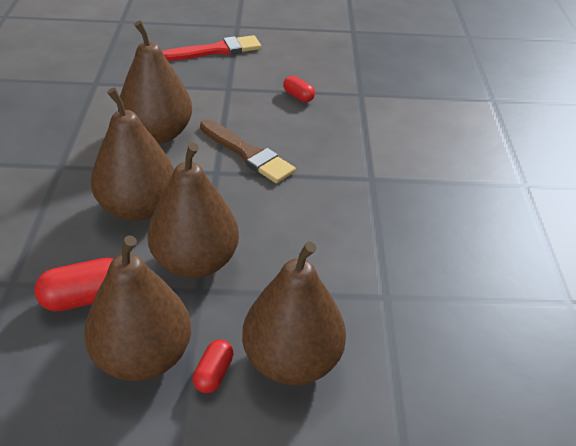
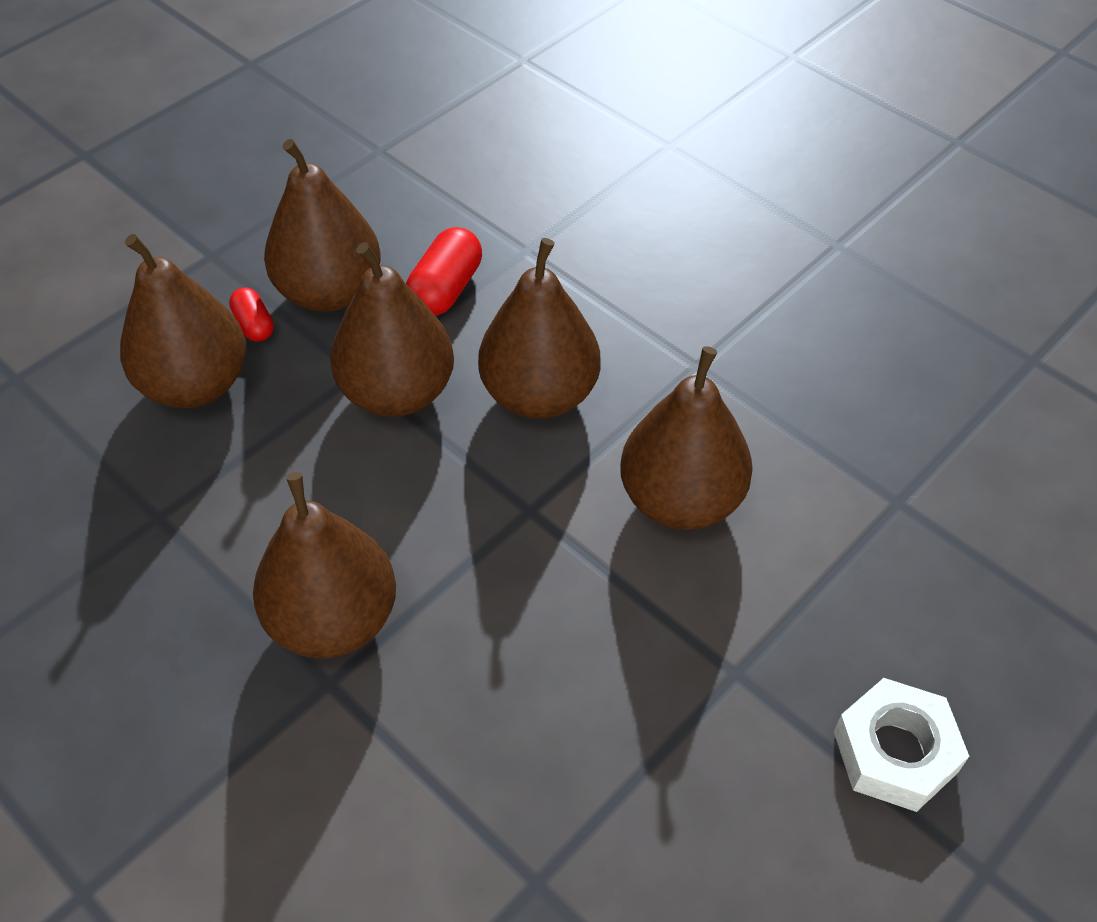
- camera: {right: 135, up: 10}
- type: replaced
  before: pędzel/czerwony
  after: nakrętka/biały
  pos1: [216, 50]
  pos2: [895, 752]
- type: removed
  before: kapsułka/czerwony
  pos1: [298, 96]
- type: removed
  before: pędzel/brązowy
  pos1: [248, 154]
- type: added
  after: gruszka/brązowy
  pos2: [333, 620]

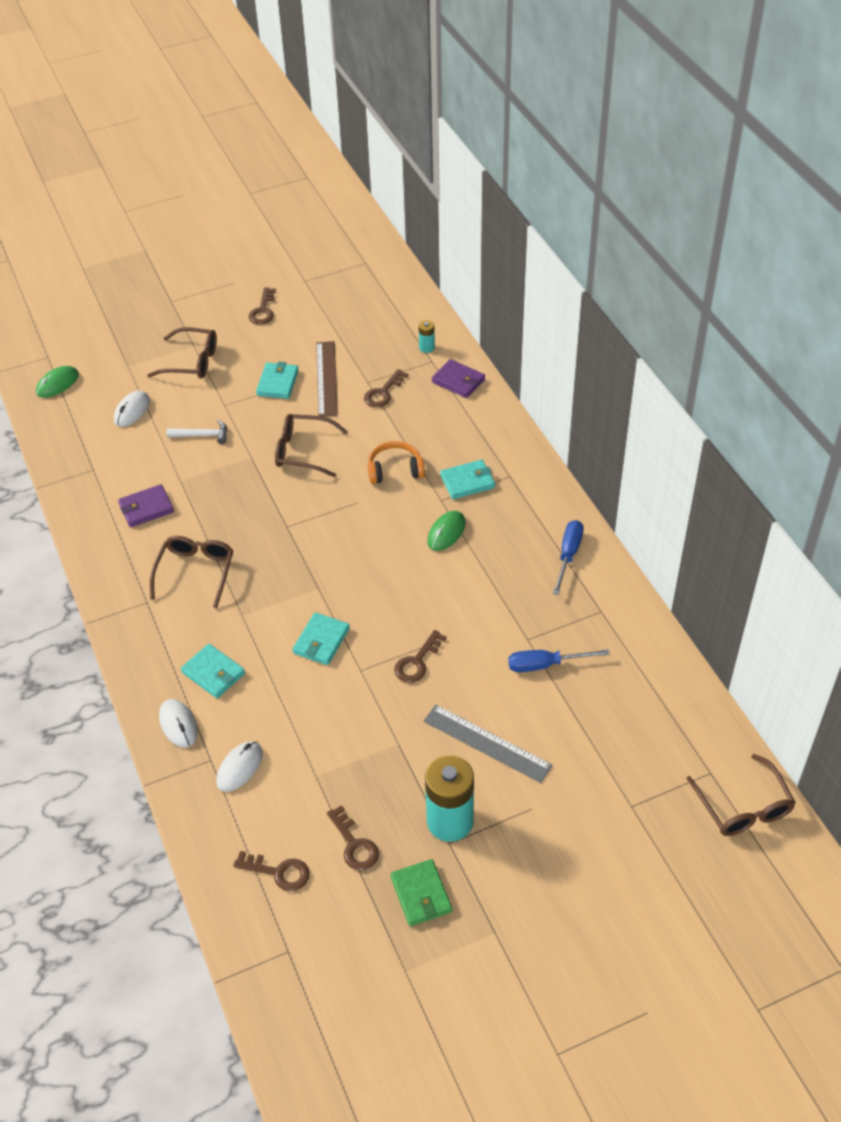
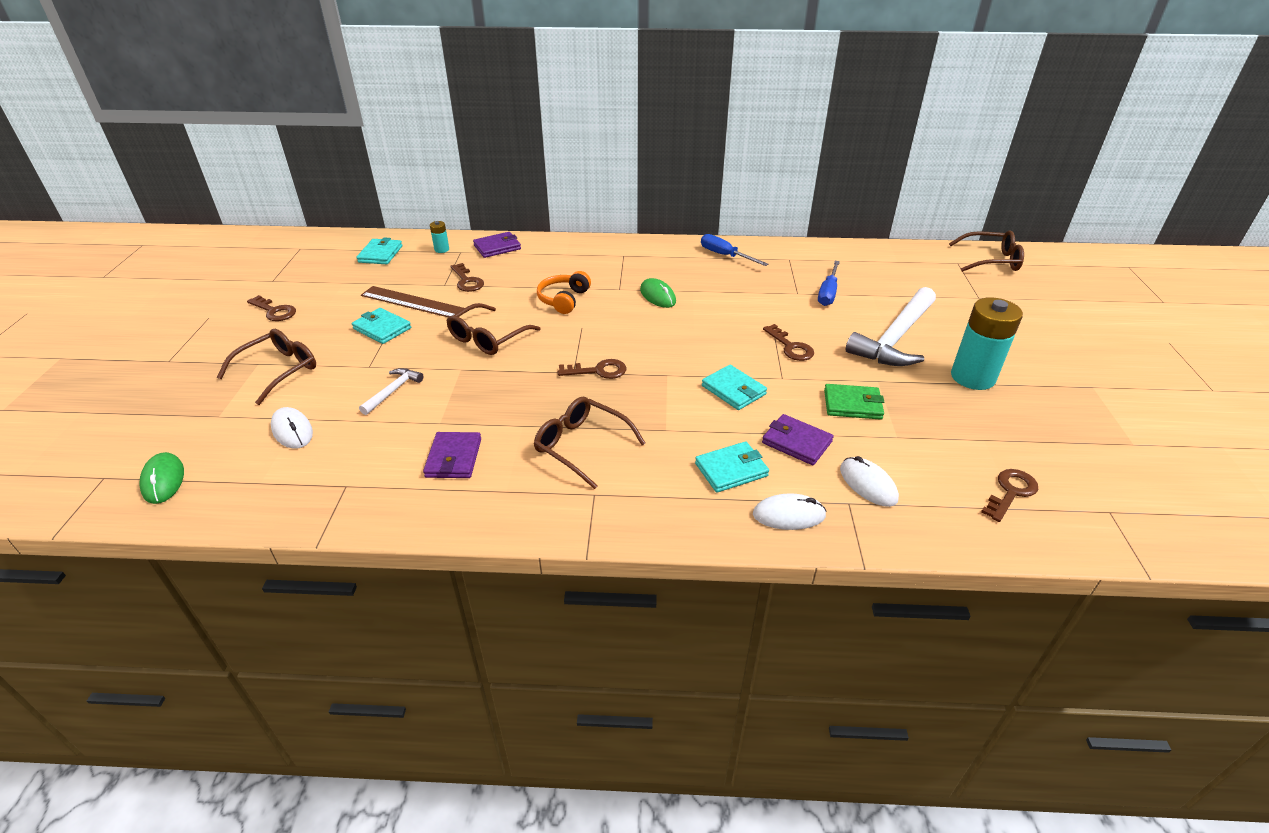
- camera: {right: -65, up: -10}
- type: moved
  before: portfel/turkusowy
  pos1: [467, 482]
  pos2: [380, 254]
- type: replaced
  before: linijka/szary
  after: młotek/biały
  pos1: [487, 743]
  pos2: [895, 338]
- type: moved
  before: klucz/brązowy
  pos1: [354, 844]
  pos2: [598, 371]
- type: moved
  before: portfel/zielony
  pos1: [421, 894]
  pos2: [852, 405]
- type: added
  after: portfel/fioletowy
  pos2: [796, 442]

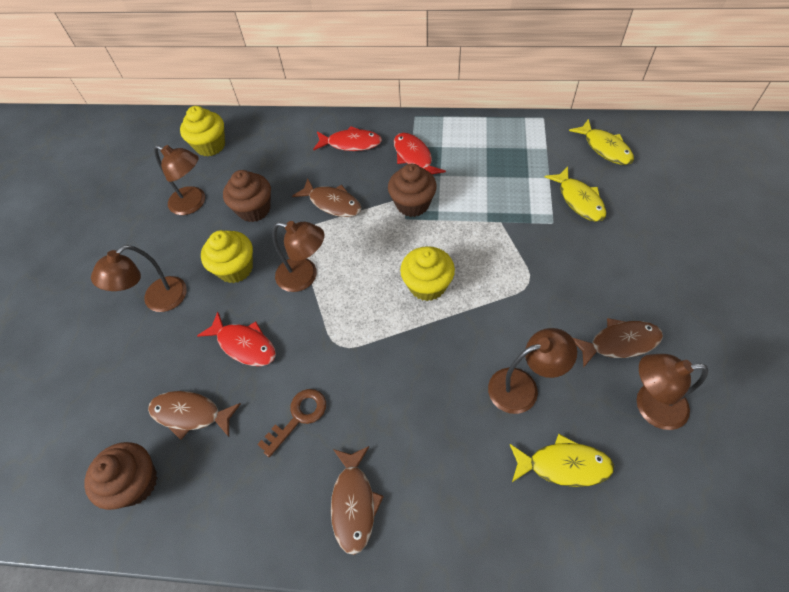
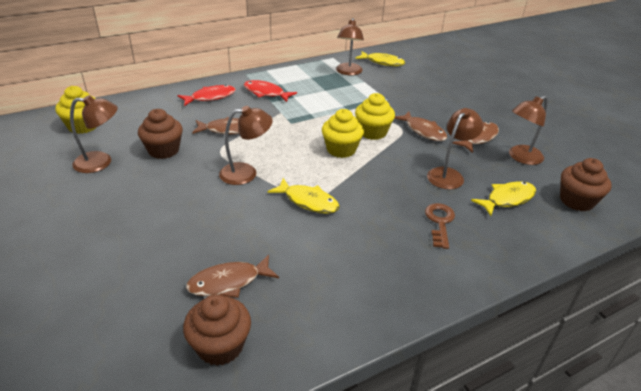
- camera: {right: -40, up: -20}
- type: moved
  before: muffinka/brązowy
  pos1: [412, 204]
  pos2: [576, 201]
- type: moved
  before: ryba/żółty
  pos1: [579, 200]
  pos2: [308, 201]
- type: moved
  before: muffinka/żółty
  pos1: [235, 268]
  pos2: [372, 132]
- type: moved
  before: lampka/brązowy
  pos1: [158, 300]
  pos2: [348, 72]
- type: removed
  before: ryba/czerwony
  pos1: [244, 345]
- type: moved
  before: klucz/brązowy
  pos1: [298, 417]
  pos2: [439, 222]
- type: moved
  before: ryba/brązowy
  pos1: [354, 503]
  pos2: [423, 131]

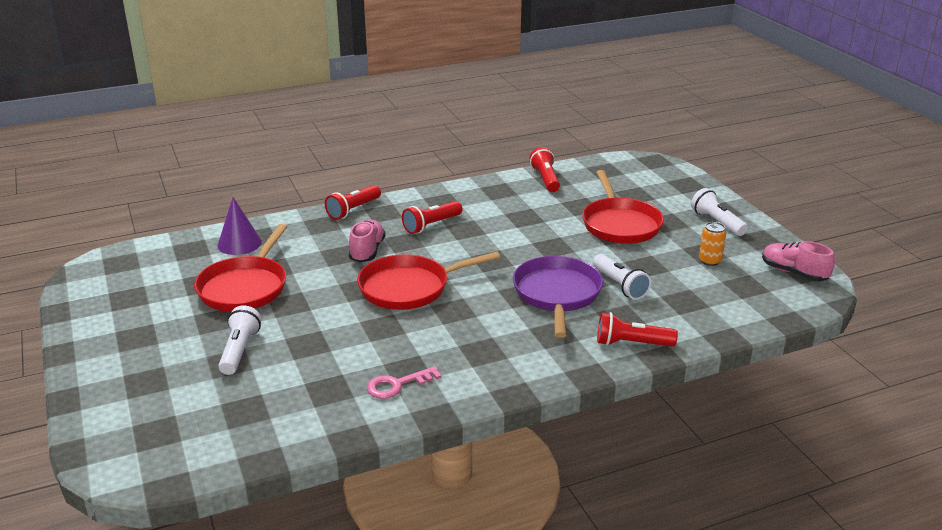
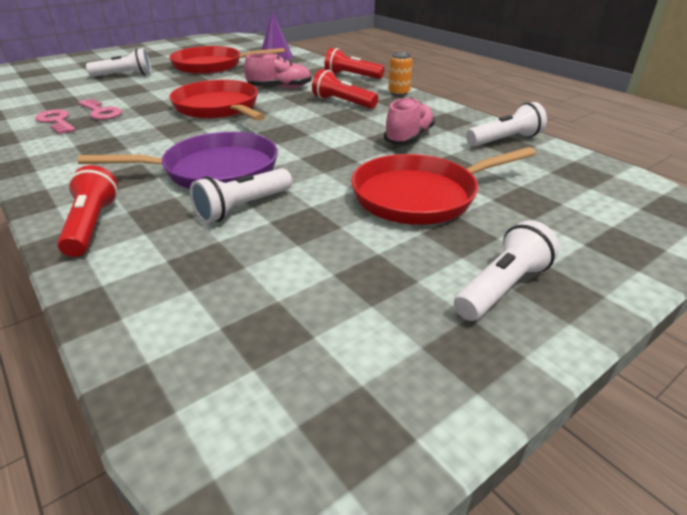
- camera: {right: 75, up: 5}
- type: recoloured
  before: latarka/czerwony
  after: latarka/biały
  pos1: [545, 179]
  pos2: [505, 140]
- type: moved
  before: puszka/pomarańczowy
  pos1: [710, 261]
  pos2: [398, 93]
- type: moved
  before: but/różowy
  pos1: [793, 273]
  pos2: [408, 138]
- type: added
  after: klucz/różowy
  pos2: [101, 112]

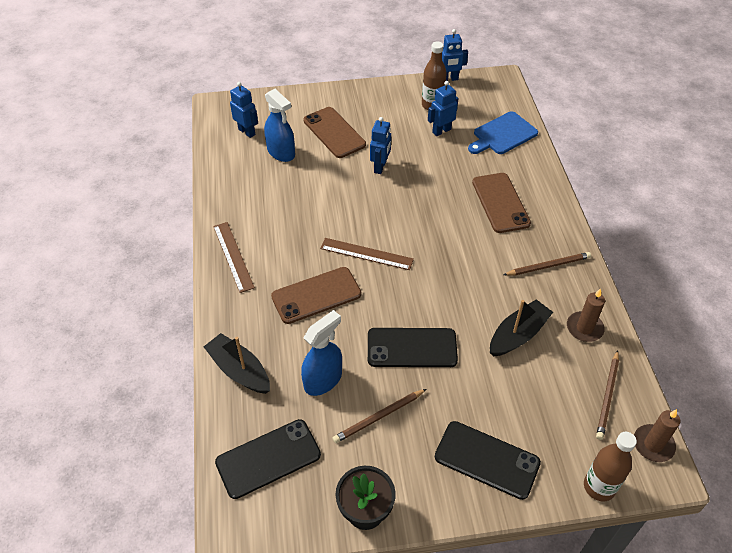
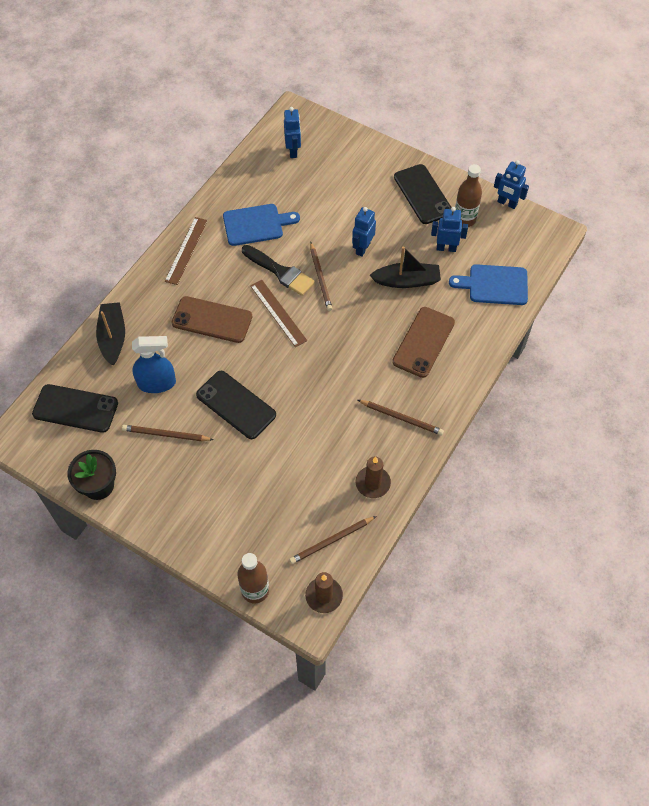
- camera: {right: 40, up: 10}
- type: removed
  before: spryskiwacz/niebieski
  pos1: [281, 152]
- type: removed
  before: telefon/brązowy
  pos1: [334, 133]
- type: turned
  before: robot/niebieski
  pos1: [380, 167]
  pos2: [362, 248]
  turn: 150
- type: moved
  before: łódka/czarny
  pos1: [518, 335]
  pos2: [406, 281]
- type: moved
  before: telefon/czarny
  pos1: [487, 460]
  pos2: [423, 194]
- type: added
  after: deska do krojenia/niebieski
  pos2: [256, 224]
- type: added
  after: ołówek/brązowy
  pos2: [320, 278]
- type: added
  after: pędzel/czarny
  pos2: [280, 272]

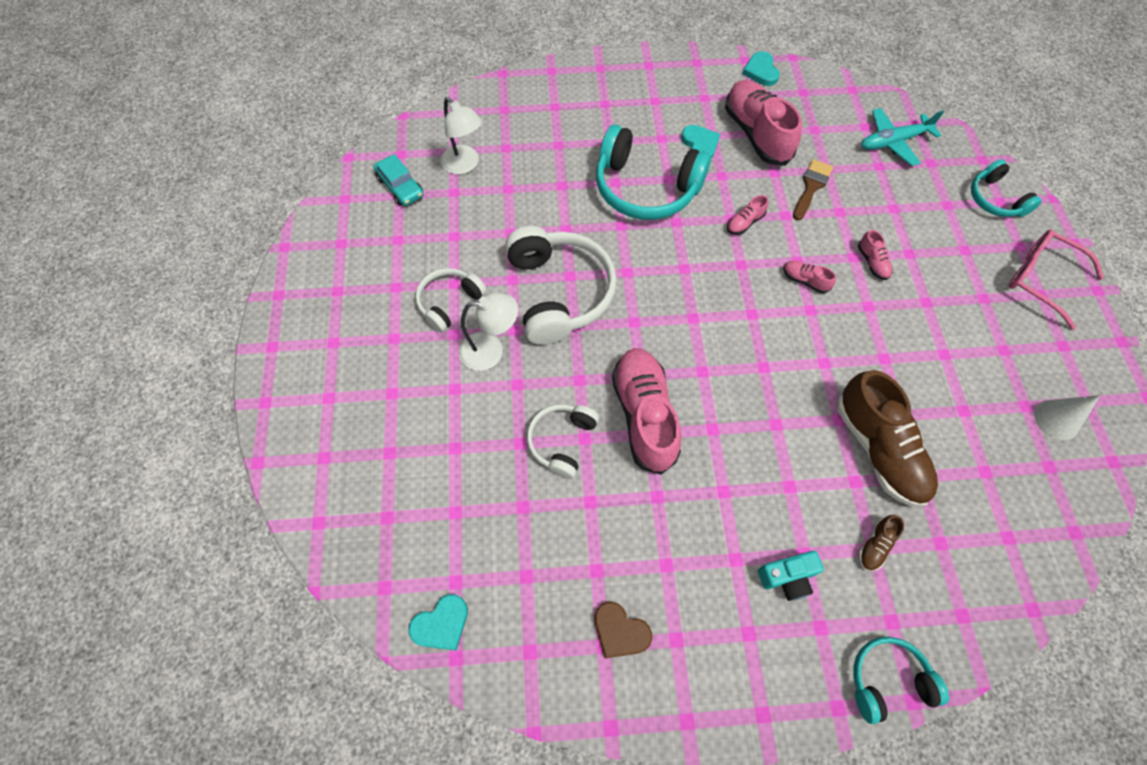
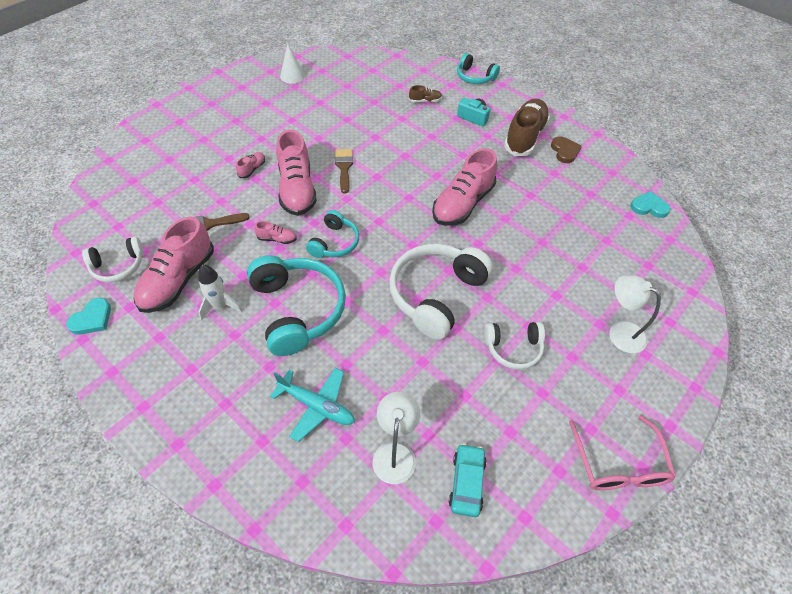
- camera: {right: -135, up: -10}
- type: moved
  before: samolot/turkusowy
  pos1: [893, 142]
  pos2: [317, 406]
- type: replaced
  before: serce/turkusowy
  after: rakieta/biały
  pos1: [700, 144]
  pos2: [220, 306]
- type: moved
  before: słuchawki/turkusowy
  pos1: [995, 199]
  pos2: [334, 243]
- type: moved
  before: okulary/różowy
  pos1: [1041, 279]
  pos2: [618, 464]
- type: resized
  before: but/różowy
  pos1: [805, 280]
  pos2: [297, 189]
  scale: 2.32
- type: moved
  before: lampka/biały
  pos1: [491, 350]
  pos2: [620, 332]
- type: moved
  before: but/brązowy
  pos1: [878, 449]
  pos2: [524, 137]
- type: moved
  before: słuchawki/biały
  pos1: [562, 441]
  pos2: [118, 266]
- type: added
  after: pędzel/brązowy
  pos2: [344, 167]

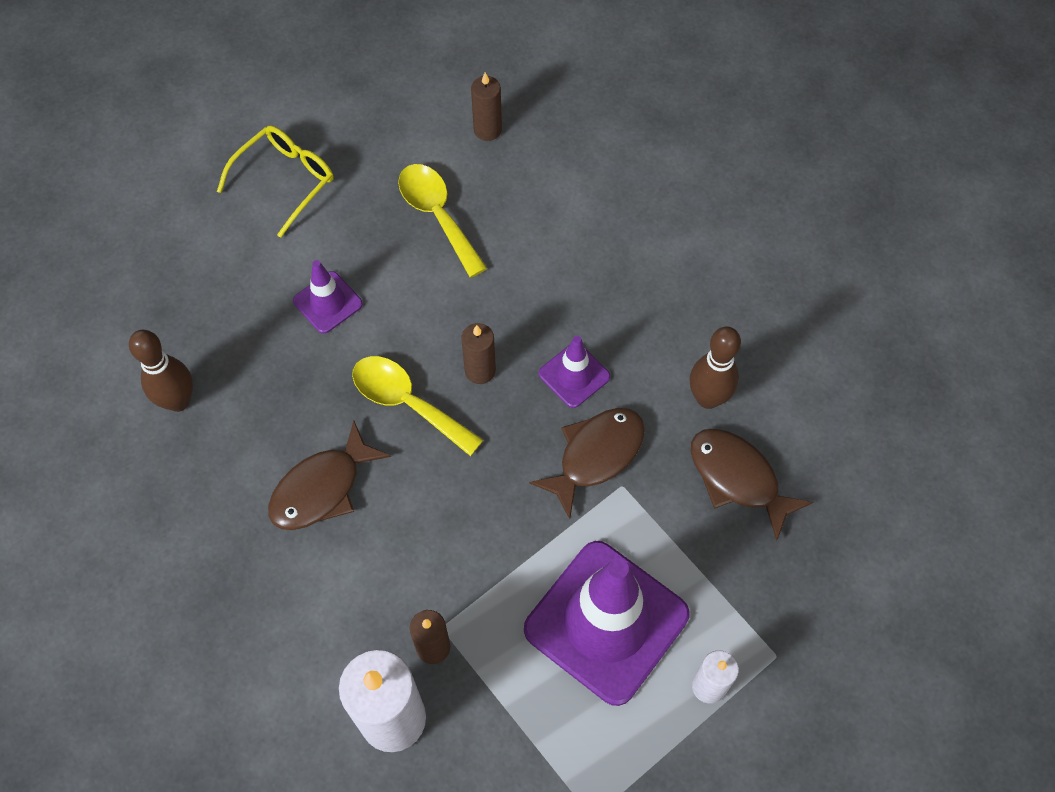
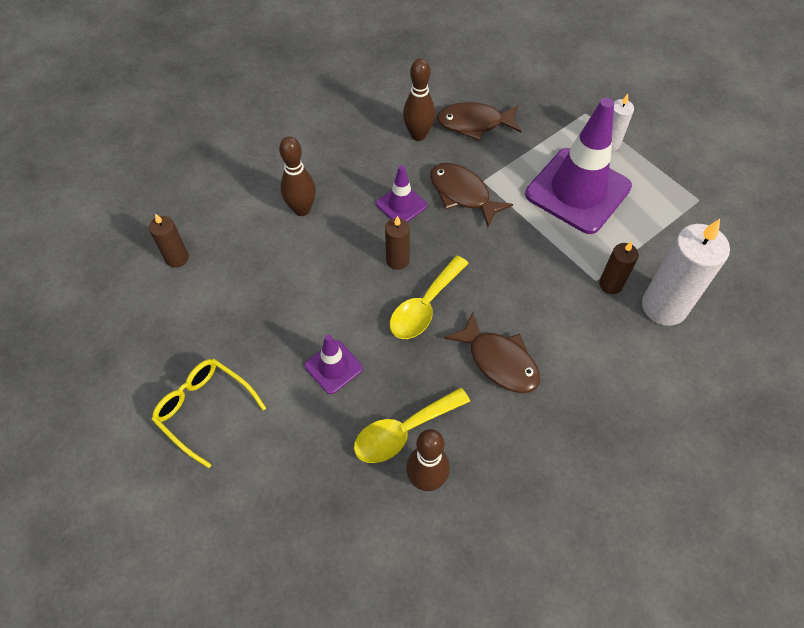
- camera: {right: -90, up: -5}
- type: moved
  before: łyżka/żółty
  pos1: [437, 215]
  pos2: [403, 431]
- type: turned
  before: ryba/brązowy
  pos1: [738, 478]
  pos2: [474, 123]
  turn: 45
- type: added
  after: kręgiel/brązowy
  pos2: [302, 209]

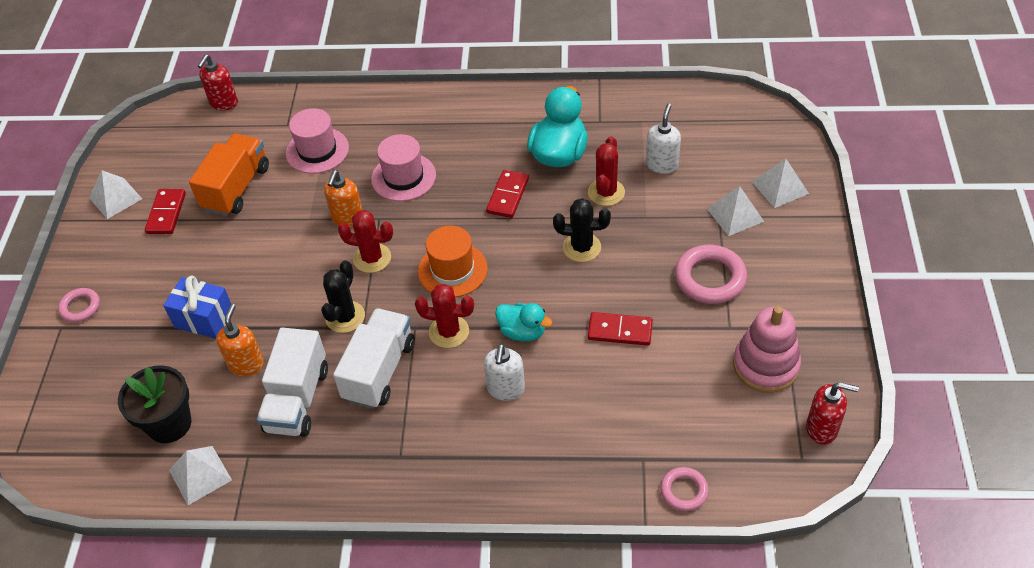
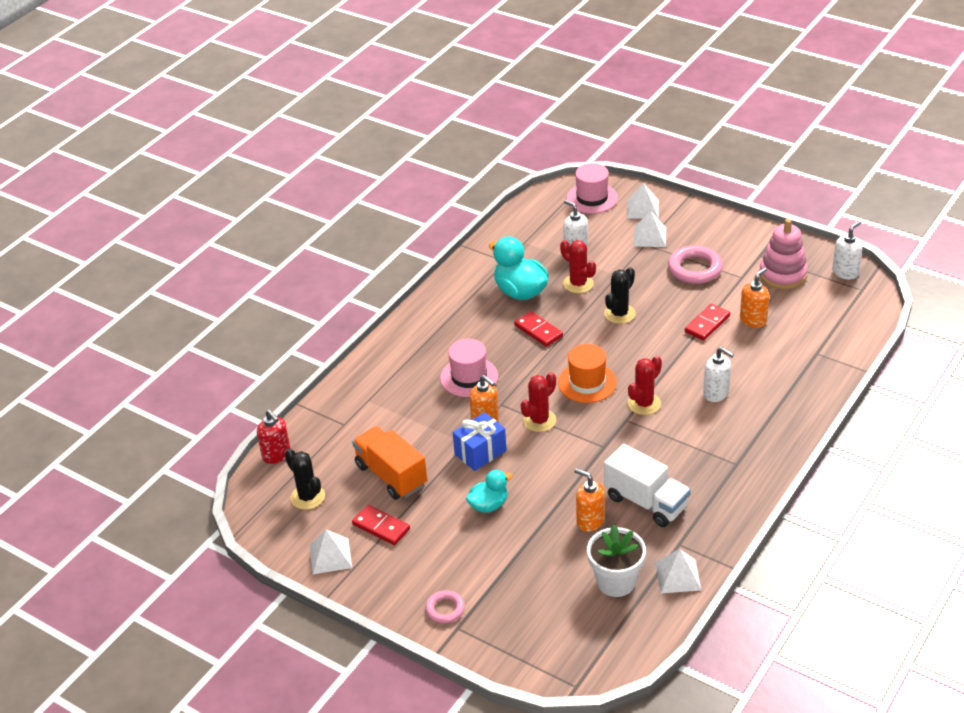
- camera: {right: -60, up: -10}
- type: moved
  before: kapelusz/różowy
  pos1: [317, 150]
  pos2: [592, 198]
- type: moved
  before: kaktus/czarny
  pos1: [345, 317]
  pos2: [307, 497]
- type: moved
  before: prezent/niebieski
  pos1: [204, 319]
  pos2: [480, 452]
- type: moved
  before: kaczka/turkusowy
  pos1: [522, 332]
  pos2: [488, 505]
- type: removed
  before: ciężarówka/biały
  pos1: [379, 371]
- type: recoloured
  before: doniczka/czarny
  after: doniczka/biały
  pos1: [169, 424]
  pos2: [616, 582]
- type: recoloured
  before: dozownik mydła/czerwony
  after: dozownik mydła/biały
  pos1: [822, 429]
  pos2: [845, 272]
- type: removed
  before: pierścień/różowy
  pos1: [684, 491]
- type: added
  after: dozownik mydła/pomarańczowy
  pos2: [753, 320]

